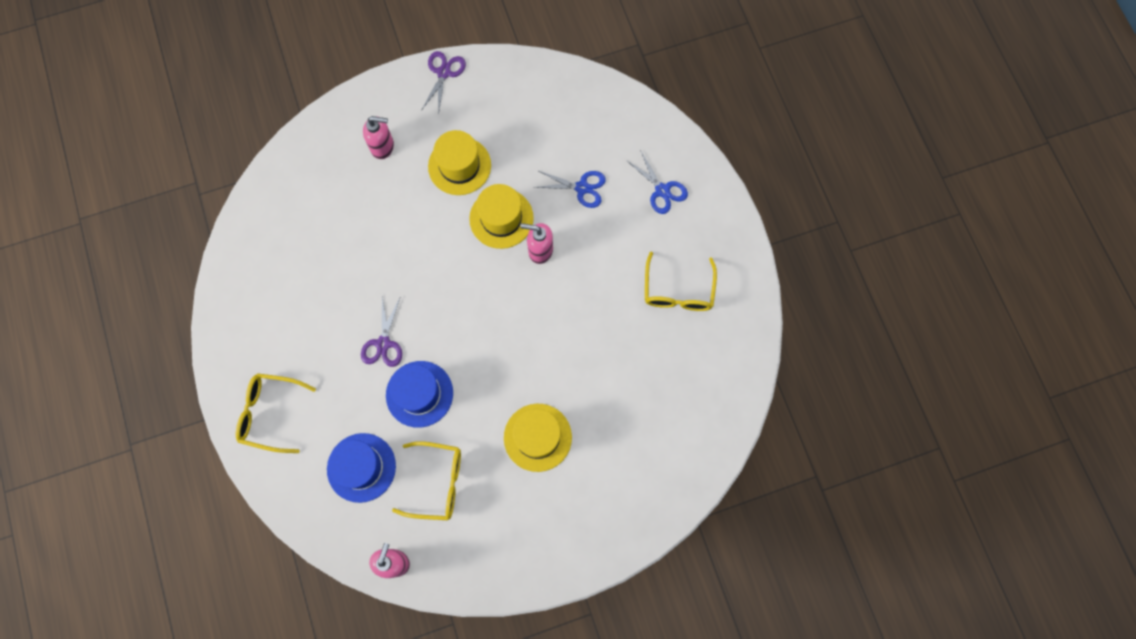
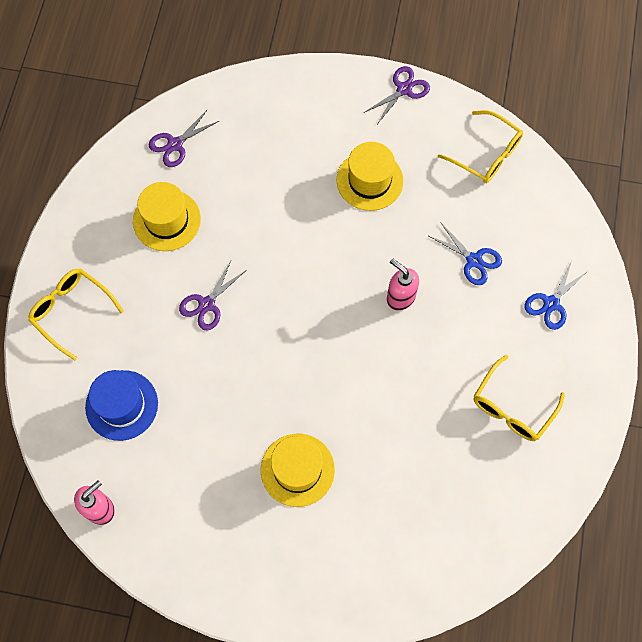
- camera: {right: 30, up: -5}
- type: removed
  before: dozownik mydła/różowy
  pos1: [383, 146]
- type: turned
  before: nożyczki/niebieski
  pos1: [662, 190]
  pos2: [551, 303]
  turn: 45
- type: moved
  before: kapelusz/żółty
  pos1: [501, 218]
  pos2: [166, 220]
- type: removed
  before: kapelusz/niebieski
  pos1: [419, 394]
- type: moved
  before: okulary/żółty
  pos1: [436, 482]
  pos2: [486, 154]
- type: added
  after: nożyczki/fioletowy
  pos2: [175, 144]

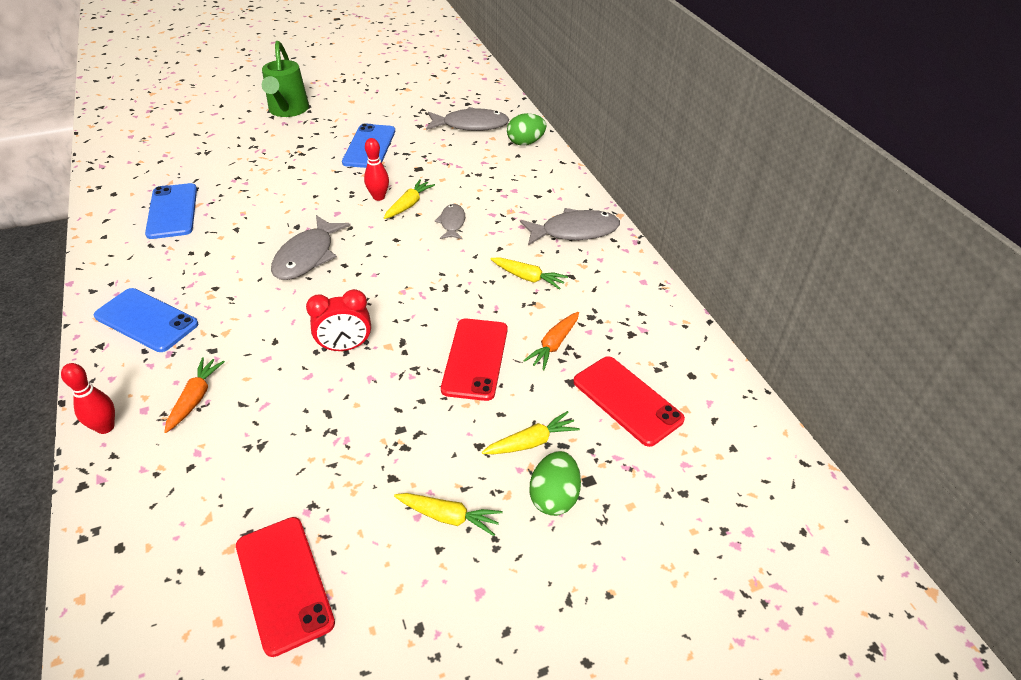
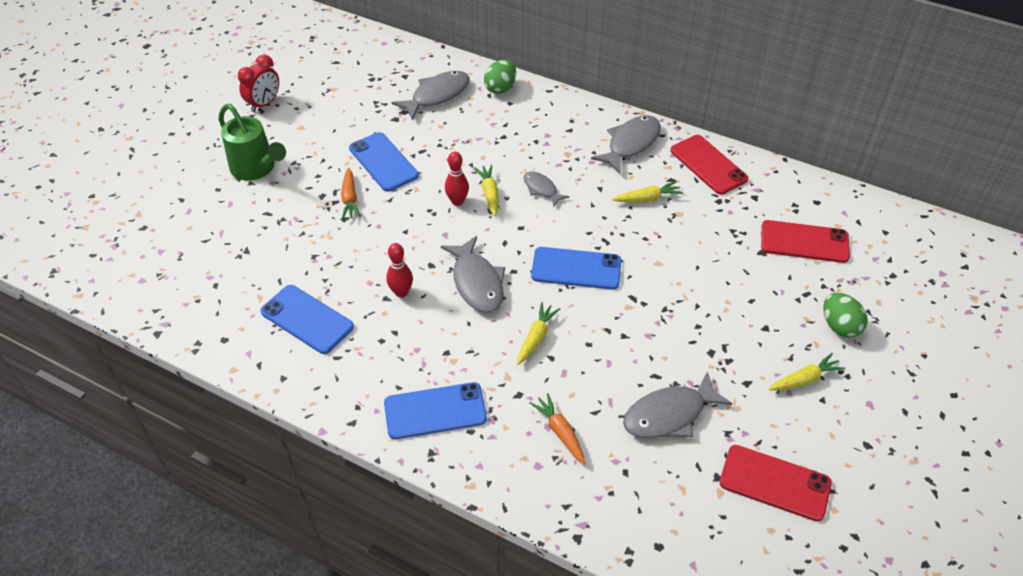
- camera: {right: -40, up: 5}
- type: moved
  before: budzik/czerwony
  pos1: [345, 347]
  pos2: [264, 104]
- type: moved
  before: marchewka/pomarańczowy
  pos1: [554, 345]
  pos2: [350, 199]
- type: moved
  before: telefon/czerwony
  pos1: [475, 359]
  pos2: [708, 165]
- type: moved
  before: kręgiel/czerwony
  pos1: [105, 427]
  pos2: [401, 292]
- type: moved
  before: marchewka/żółty
  pos1: [531, 442]
  pos2: [536, 337]
- type: added
  after: telefon/niebieski
  pos2: [576, 269]
- type: added
  after: ryba/szary
  pos2: [669, 415]

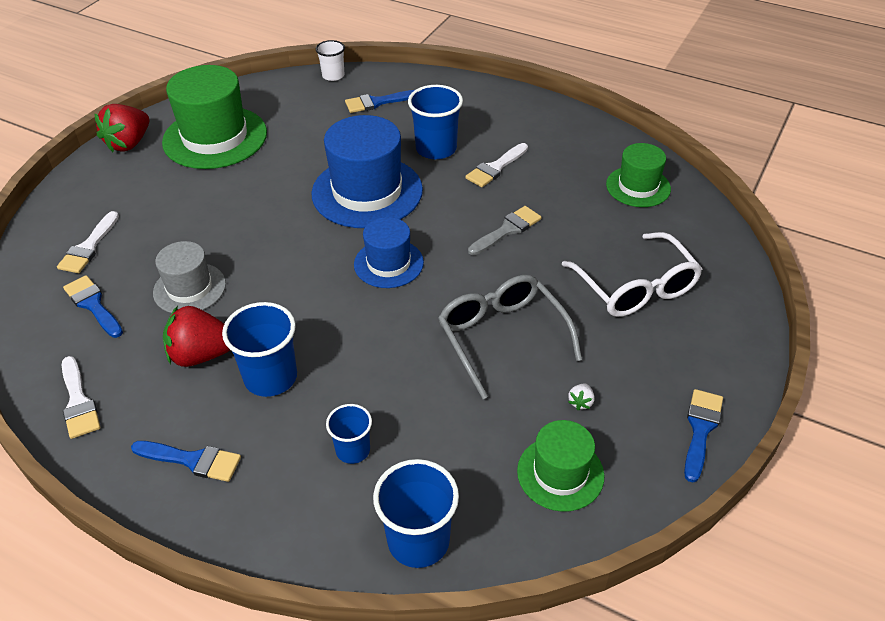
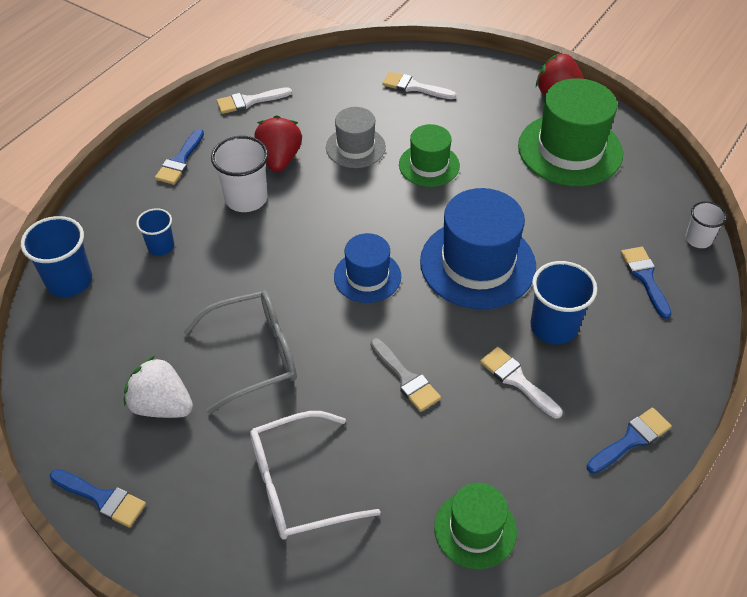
- camera: {right: 95, up: 5}
- type: moved
  before: pędzel/niebieski
  pos1: [93, 305]
  pos2: [631, 439]
- type: recoloured
  before: szklanka/niebieski
  after: szklanka/biały
  pos1: [270, 377]
  pos2: [246, 198]
- type: resized
  before: truskawka/biały
  pos1: [580, 402]
  pos2: [162, 405]
  scale: 2.42
- type: moved
  before: kapelusz/zielony
  pos1: [560, 473]
  pos2: [429, 165]

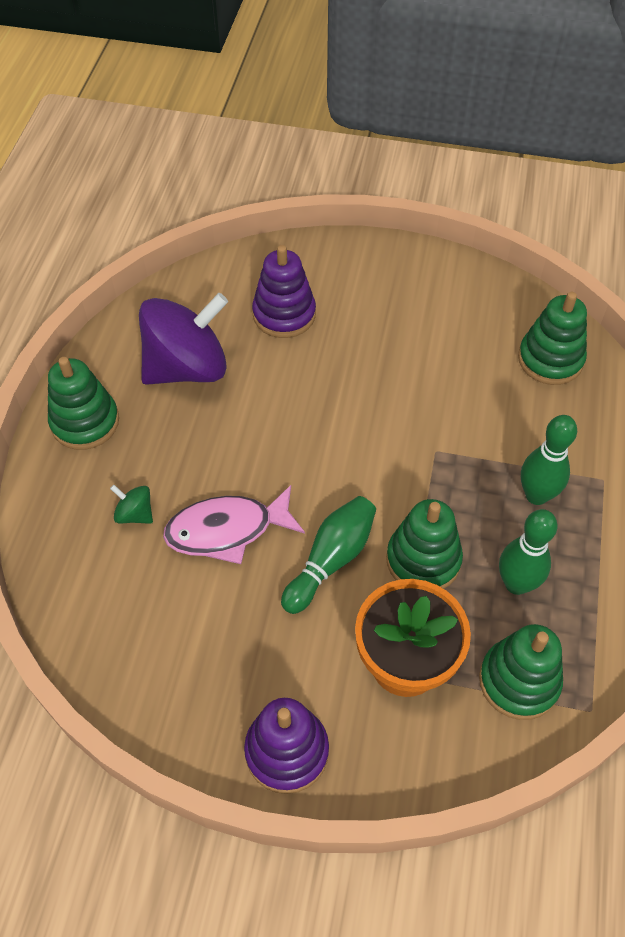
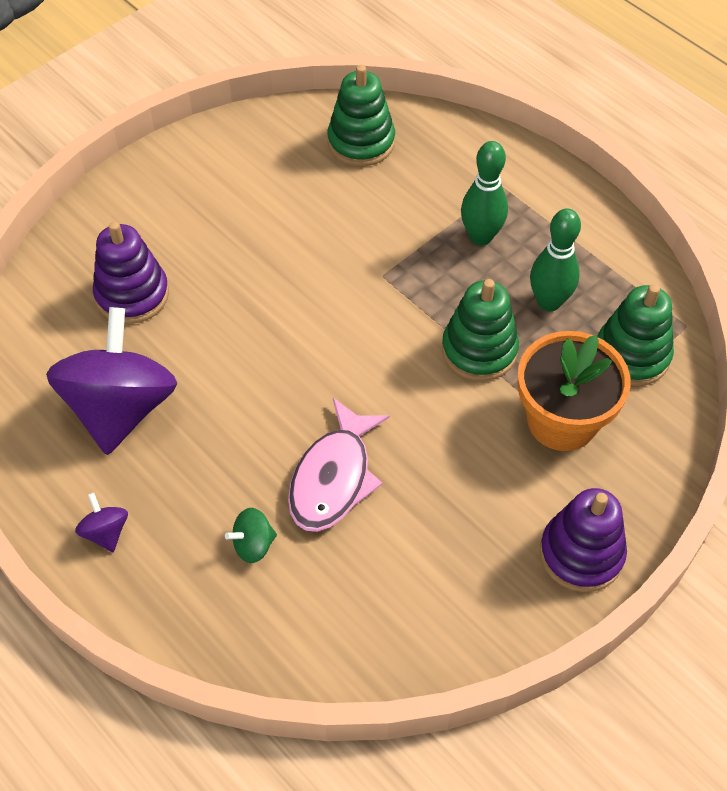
- camera: {right: -55, up: 0}
- type: replaced
  before: zabawka nakładanka/zielony
  after: bączek/fioletowy
  pos1: [85, 422]
  pos2: [106, 532]
- type: removed
  before: kręgiel/zielony
  pos1: [331, 560]

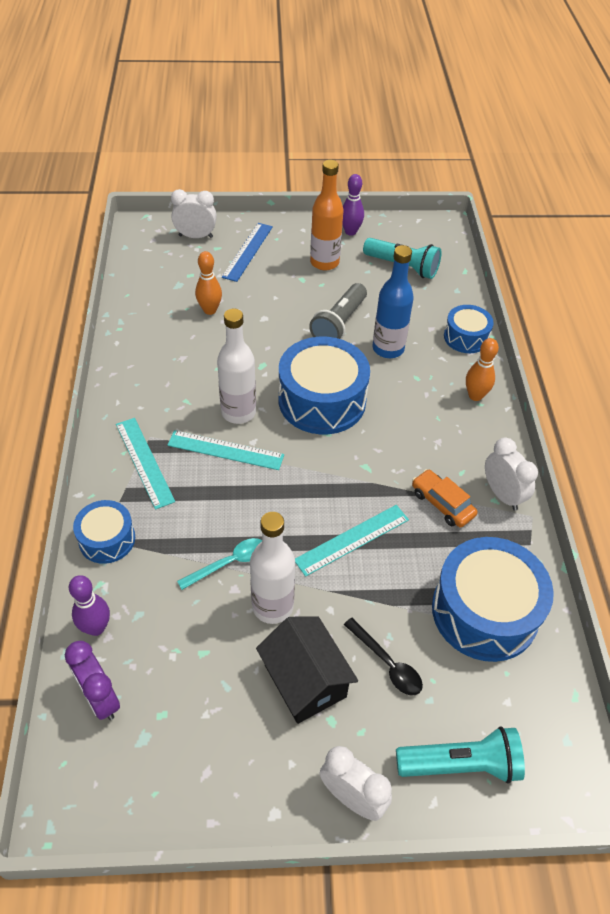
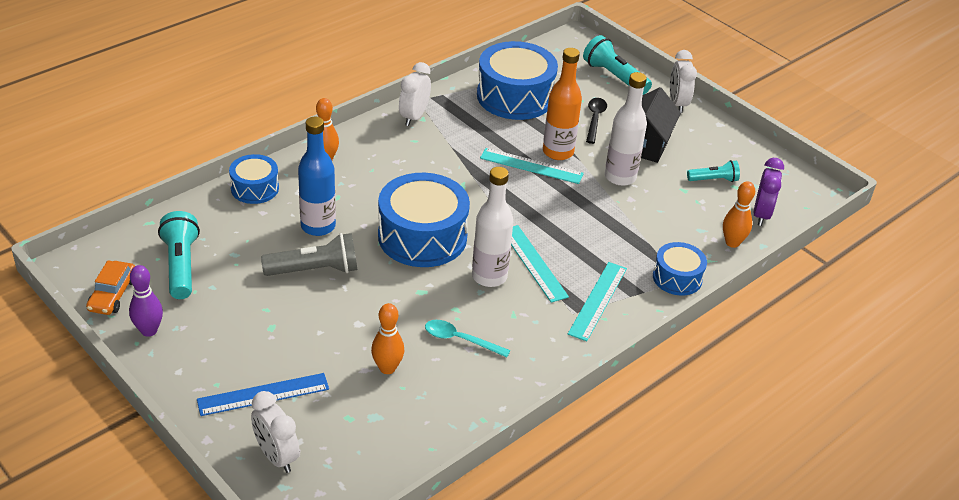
- camera: {right: -130, up: -10}
- type: moved
  before: butelka/pomarańczowy
  pos1: [324, 262]
  pos2: [558, 152]
- type: moved
  before: samochód/pomarańczowy
  pos1: [442, 503]
  pos2: [112, 294]
- type: moved
  before: łyżka/turkusowy
  pos1: [229, 563]
  pos2: [460, 340]
- type: recoloured
  before: kręgiel/fioletowy
  after: kręgiel/pomarańczowy
  pos1: [96, 627]
  pos2: [732, 243]
- type: added
  after: latarka/turkusowy
  pos2: [714, 180]

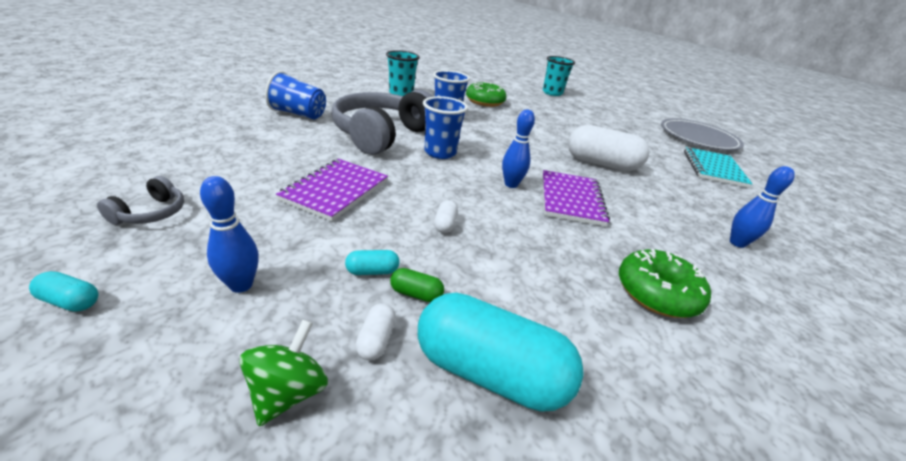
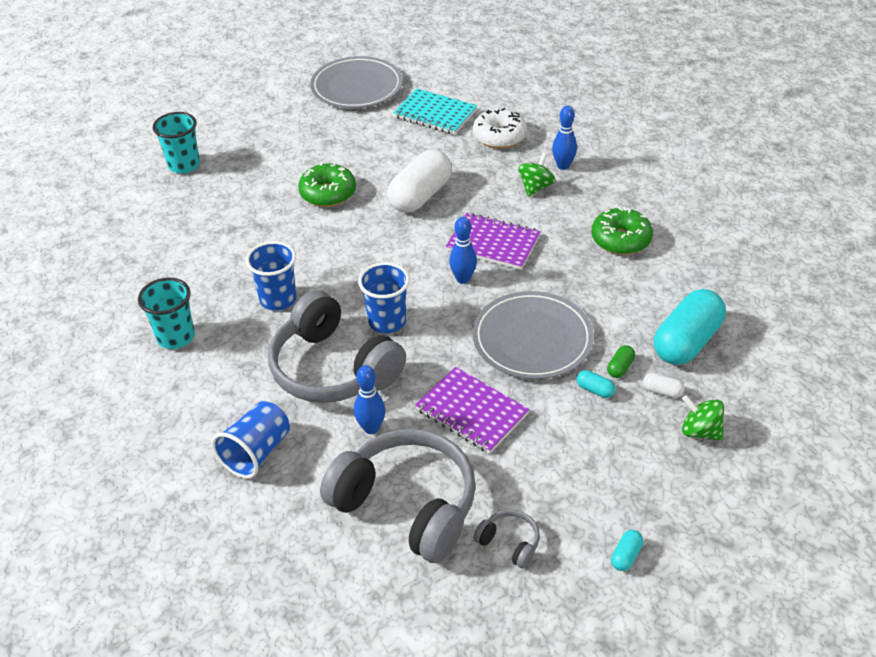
- camera: {right: -70, up: 10}
- type: moved
  before: donut/zielony
  pos1: [485, 102]
  pos2: [328, 193]
- type: moved
  before: kręgiel/niebieski
  pos1: [241, 285]
  pos2: [371, 428]
- type: replaced
  before: kapsułka/biały
  after: talerz/szary
  pos1: [445, 224]
  pos2: [532, 339]
- type: turned
  before: kapsułka/turkusowy
  pos1: [372, 271]
  pos2: [595, 390]
  turn: -60
- type: added
  after: donut/biały
  pos2: [499, 136]
- type: added
  after: bączek/zielony
  pos2: [535, 187]
- type: added
  after: słuchawki/szary
  pos2: [407, 505]

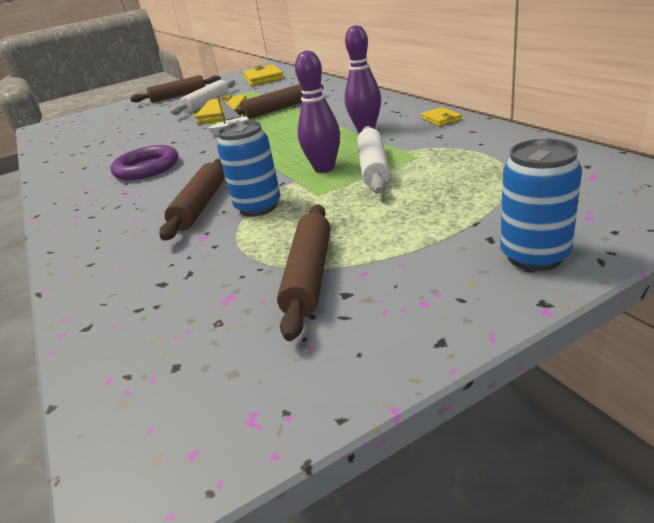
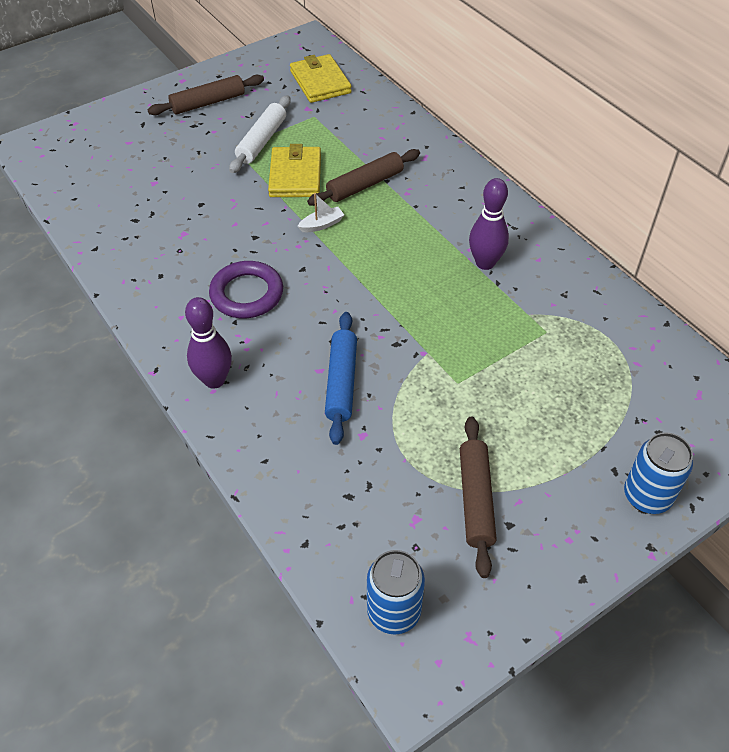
- camera: {right: -10, up: 20}
- type: moved
  before: kręgiel/fioletowy
  pos1: [324, 168]
  pos2: [214, 380]
- type: removed
  before: portfel/żółty
  pos1: [441, 119]
- type: moved
  before: puszka/niebieski
  pos1: [258, 207]
  pos2: [393, 612]
- type: removed
  before: wałek do ciasta/biały
  pos1: [374, 168]
- type: recoloured
  before: wałek do ciasta/brązowy
  after: wałek do ciasta/niebieski
  pos1: [200, 206]
  pos2: [341, 382]

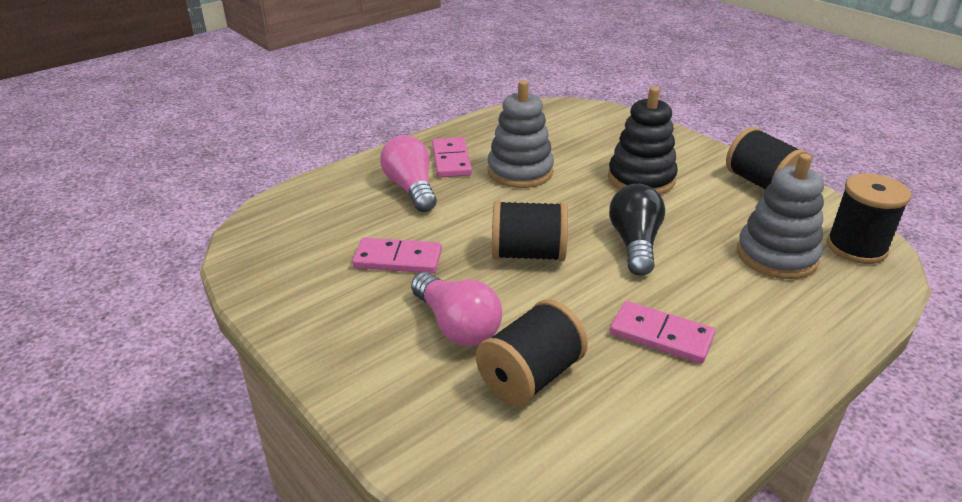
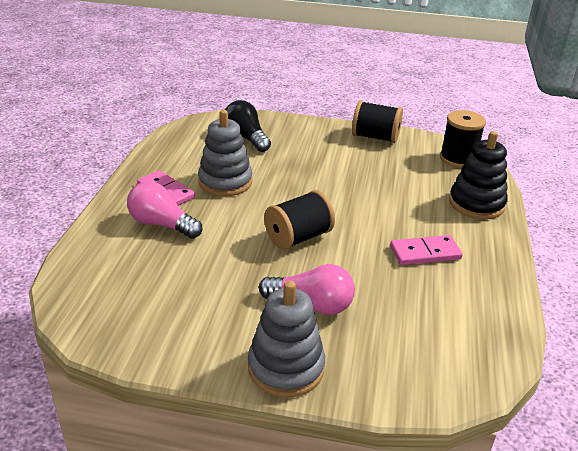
- camera: {right: -40, up: 0}
- type: moved
  before: zabawka nakładanka/czarny
  pos1: [641, 179]
  pos2: [476, 204]
- type: moved
  before: zabawka nakładanka/szary
  pos1: [776, 256]
  pos2: [286, 367]
- type: moved
  before: żarówka/czarny
  pos1: [635, 244]
  pos2: [246, 138]
- type: removed
  before: kostka domina/różowy
  pos1: [398, 259]
- type: removed
  before: szpulka/czarny
  pos1: [530, 377]

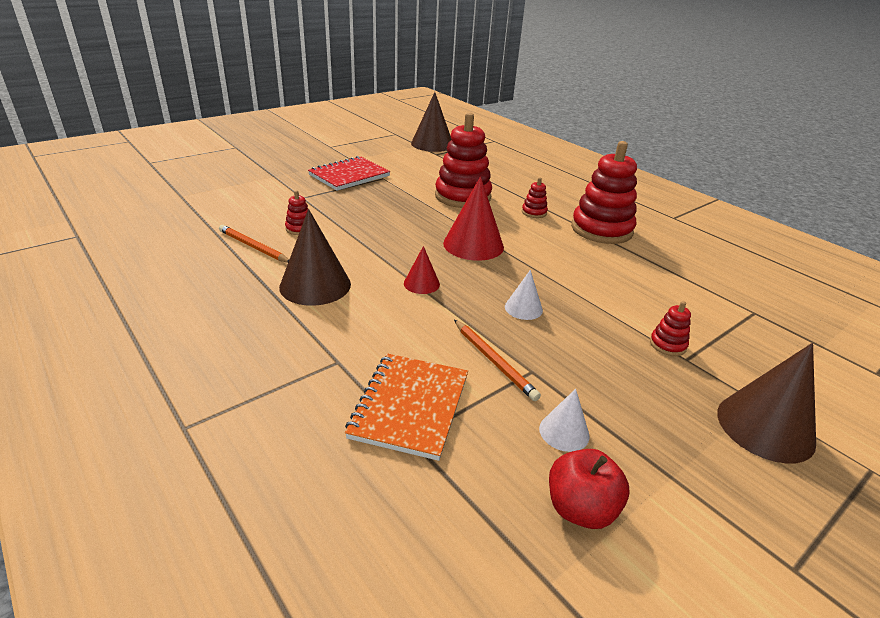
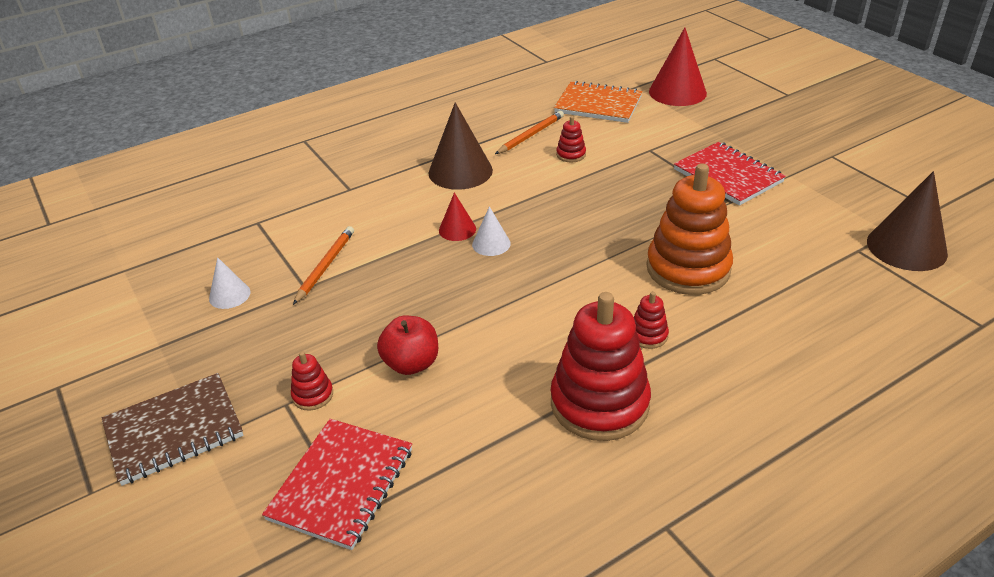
- camera: {right: 100, up: 5}
- type: recoloured
  before: zabawka nakładanka/czerwony
  after: zabawka nakładanka/pomarańczowy
  pos1: [462, 196]
  pos2: [688, 269]
- type: moved
  before: stożek/czerwony
  pos1: [473, 245]
  pos2: [677, 92]
- type: moved
  before: stożek/biały
  pos1: [523, 308]
  pos2: [491, 244]
- type: turned
  before: ołówek/pomarańczowy
  pos1: [493, 361]
  pos2: [325, 266]
  turn: 135
- type: replaced
  before: stożek/brązowy
  after: zeszyt/brązowy
  pos1: [765, 427]
  pos2: [174, 430]
- type: moved
  before: zeszyt/pomarańczowy
  pos1: [410, 406]
  pos2: [598, 105]
- type: moved
  before: jabłko/czerwony
  pos1: [580, 508]
  pos2: [411, 363]
- type: added
  after: zeszyt/czerwony
  pos2: [341, 484]

